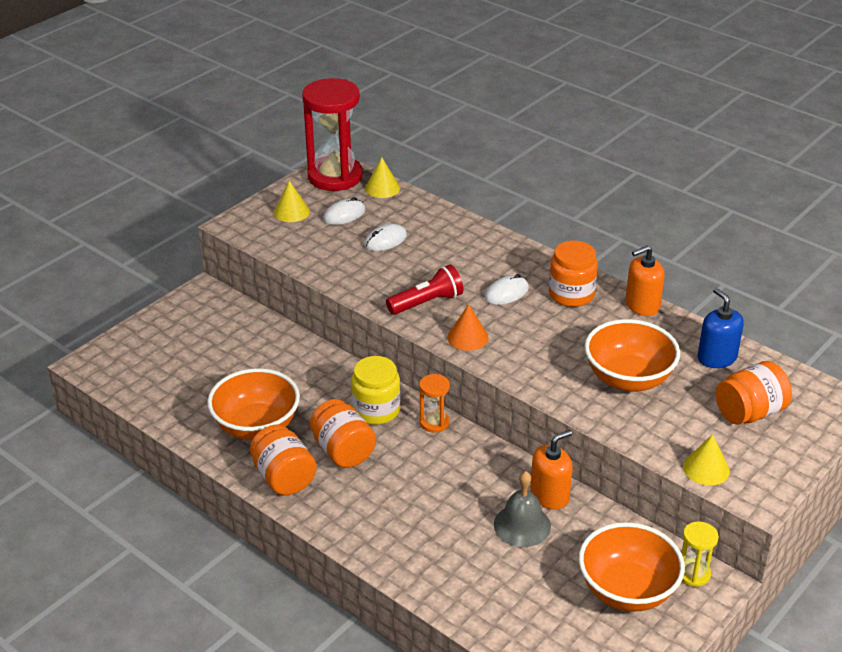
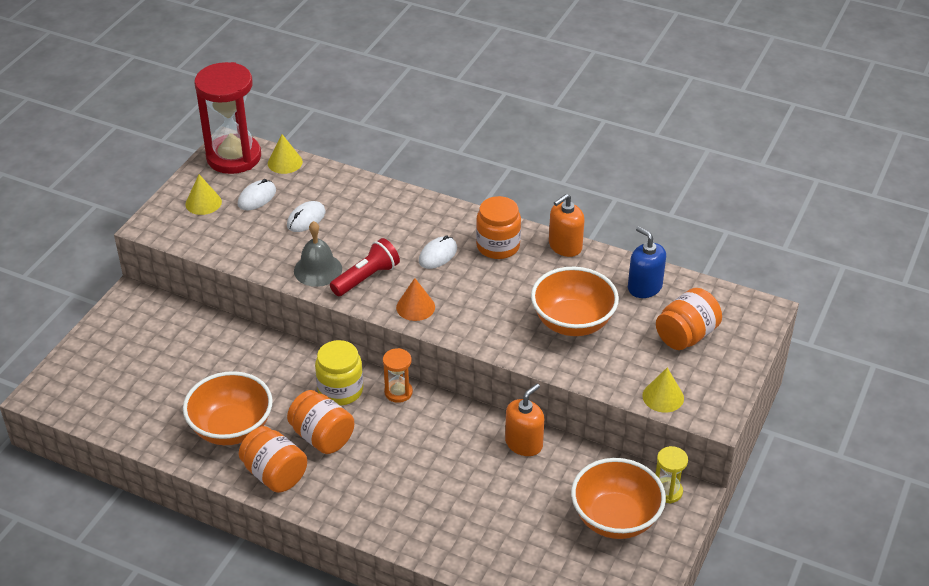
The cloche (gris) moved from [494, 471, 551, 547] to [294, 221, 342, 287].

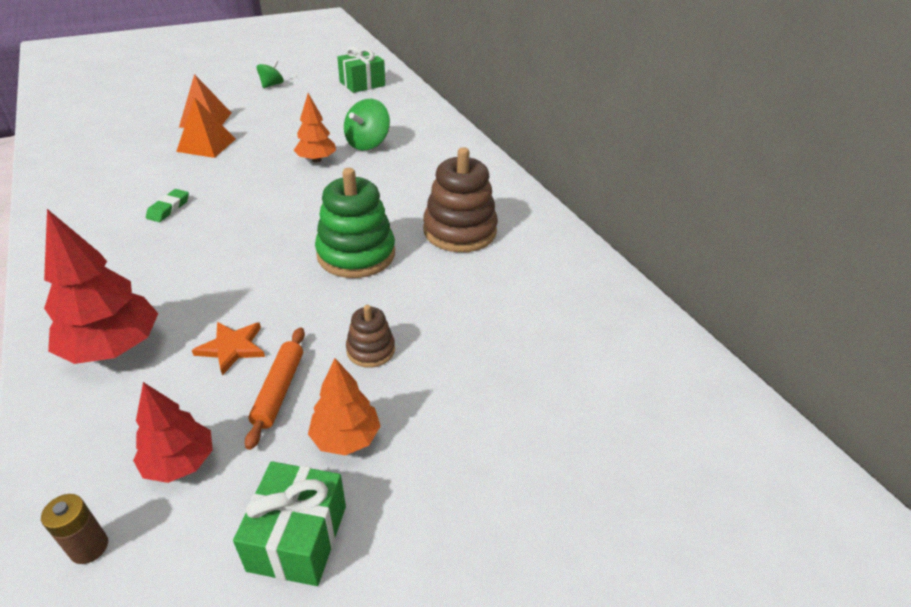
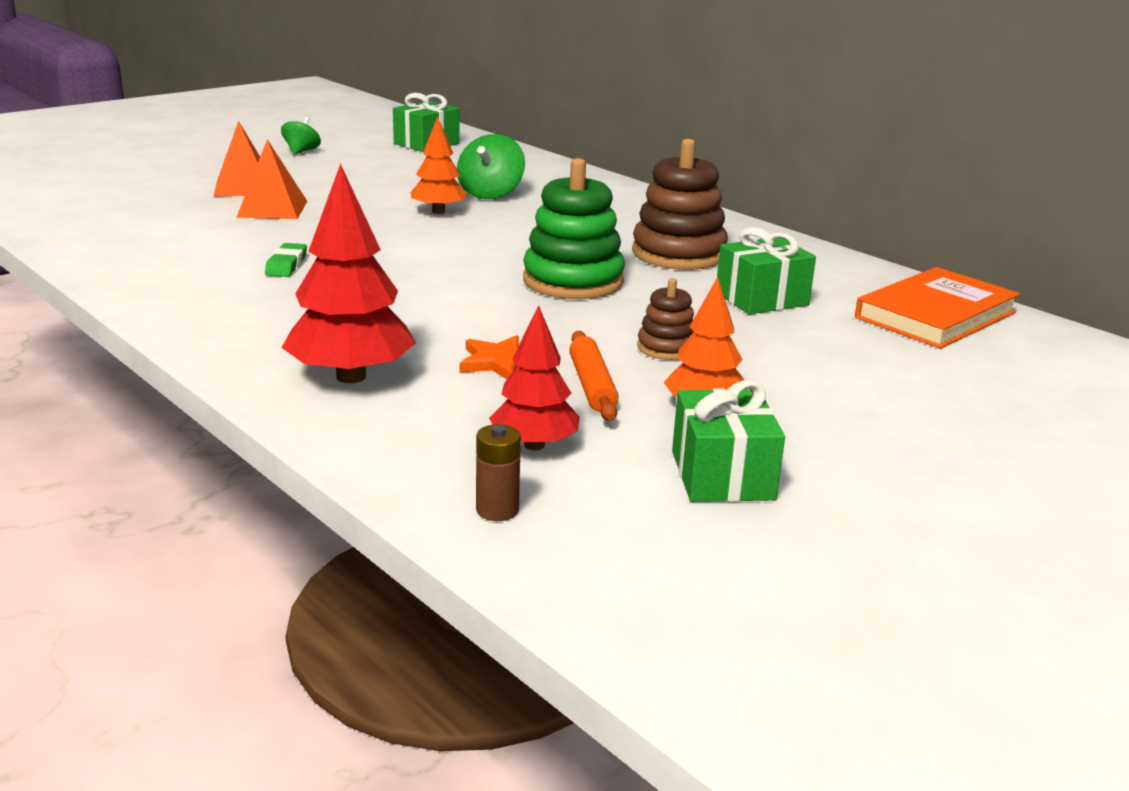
The cadeau (vert) at [717, 227, 816, 314] appeared.
The livre (orange) at [855, 267, 1020, 349] appeared.

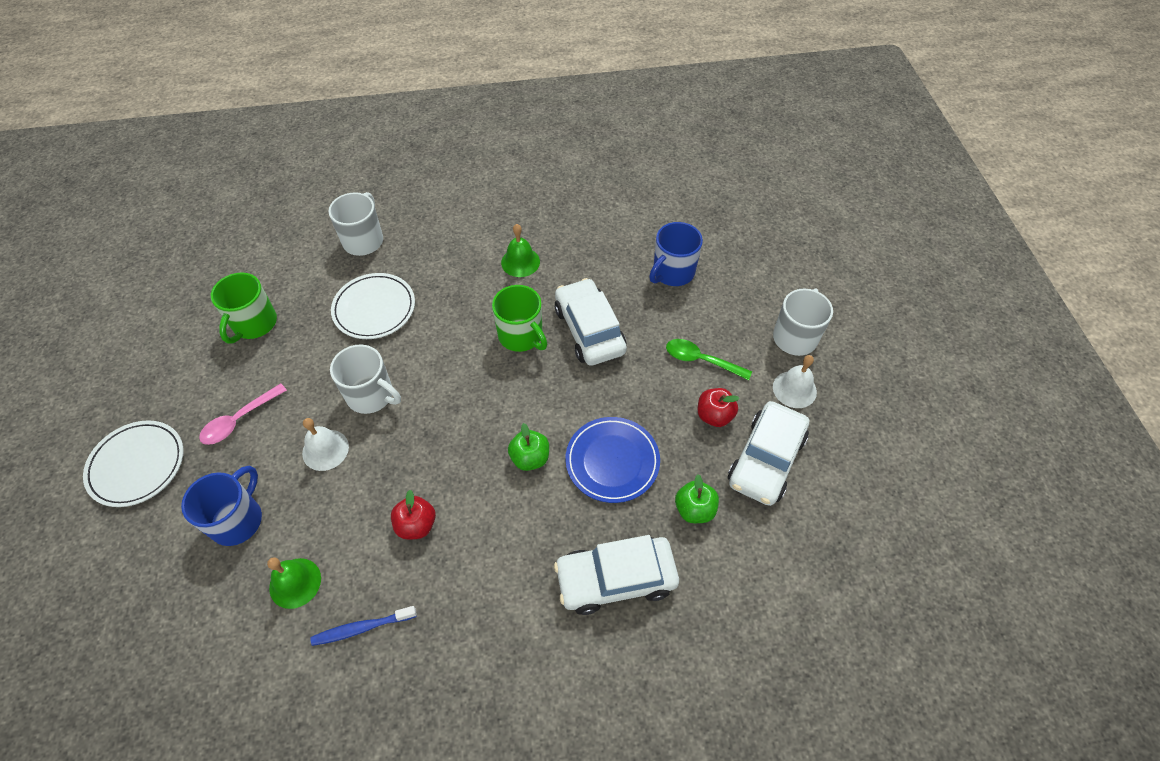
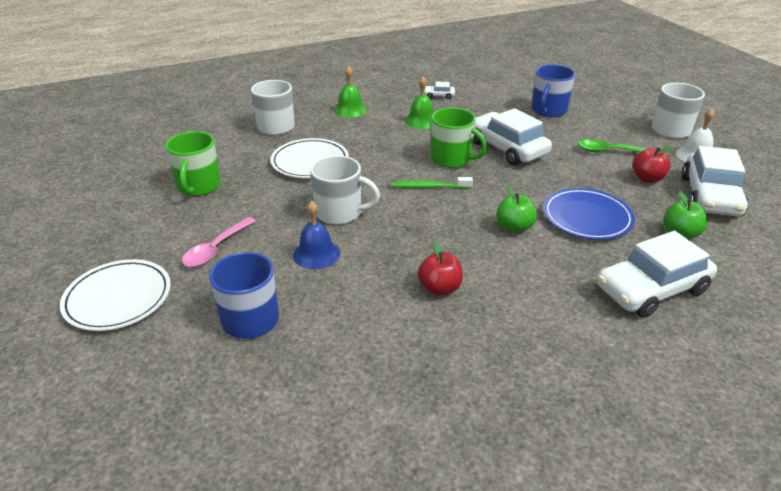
The cloche (blanc) at [302, 418, 349, 471] became the cloche (bleu) at [293, 200, 340, 269].
The cloche (vert) moved from [267, 557, 321, 609] to [334, 66, 367, 118].
The brosse à dents (vert) at [391, 177, 473, 189] appeared.
The voiture (blanc) at [424, 81, 455, 99] appeared.
The brosse à dents (bleu) at [310, 606, 417, 646] disappeared.

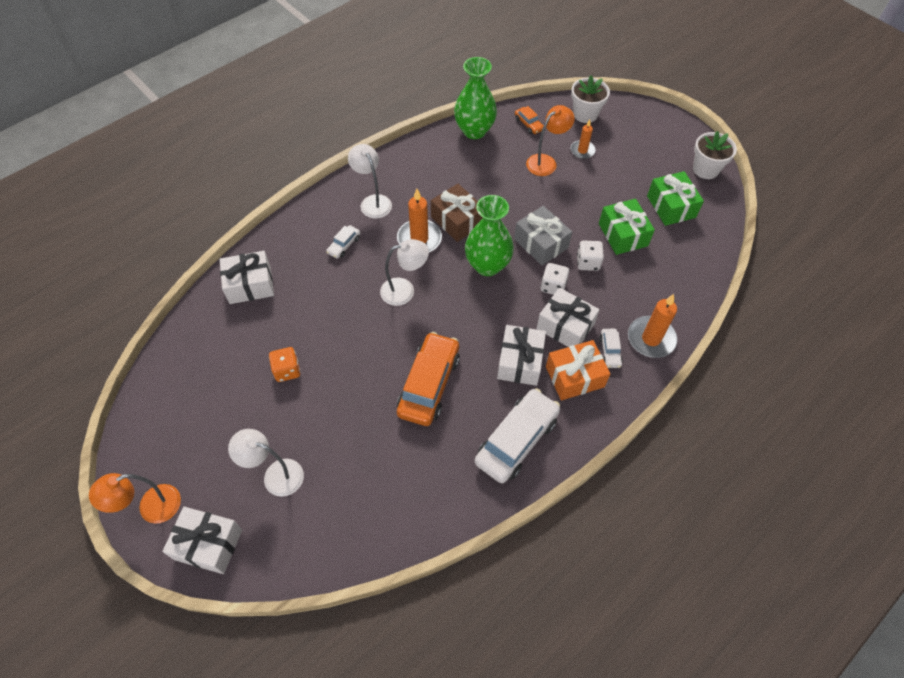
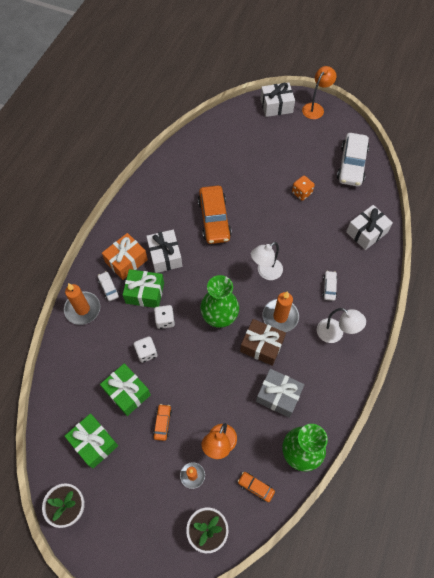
The cadeau (blanc) at [536, 288, 600, 347] became the cadeau (vert) at [123, 269, 164, 308].
The voiture (orange) at [153, 404, 172, 441] appeared.
The cadeau (gris) moved from [514, 206, 572, 265] to [256, 369, 304, 418].
The voiture (blanc) moved from [475, 388, 560, 483] to [337, 133, 369, 187].
The lampe (blanc) at [228, 429, 304, 497] disappeared.

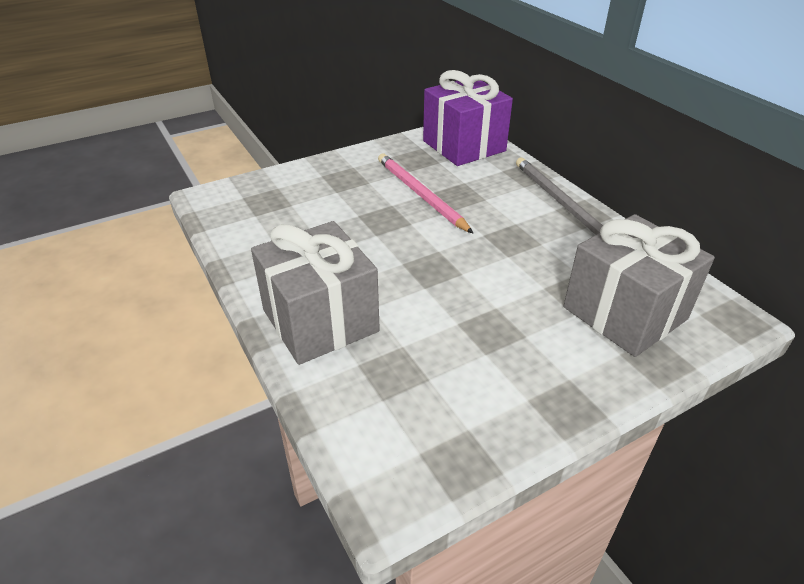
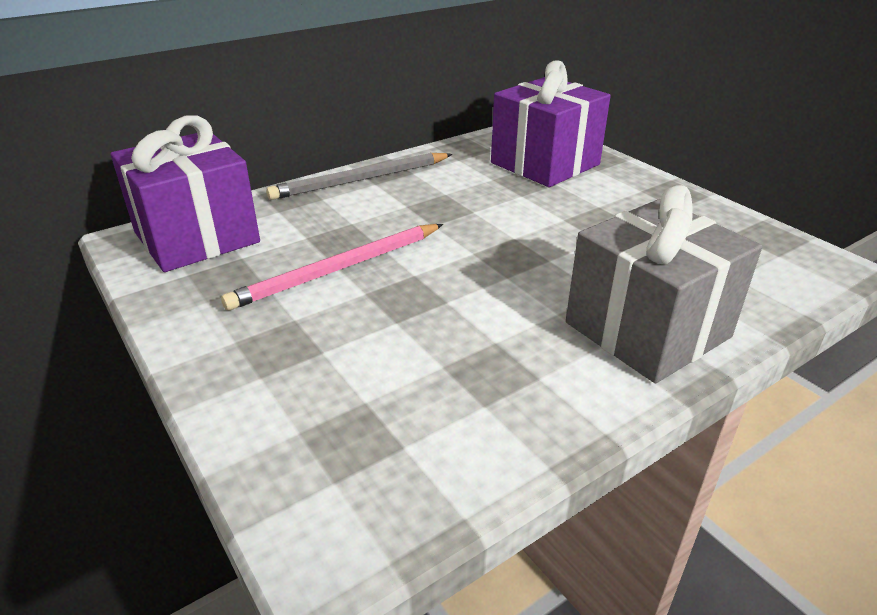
The cadeau (gris) at [563, 214, 715, 357] became the cadeau (violet) at [491, 60, 611, 187].

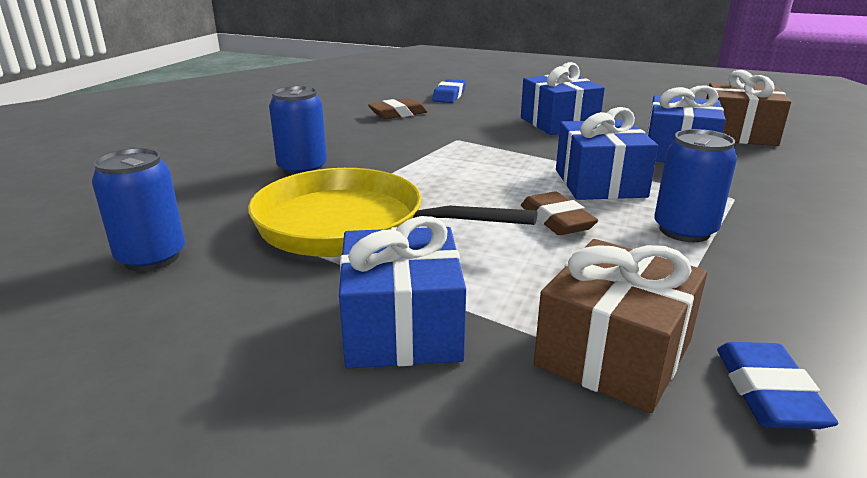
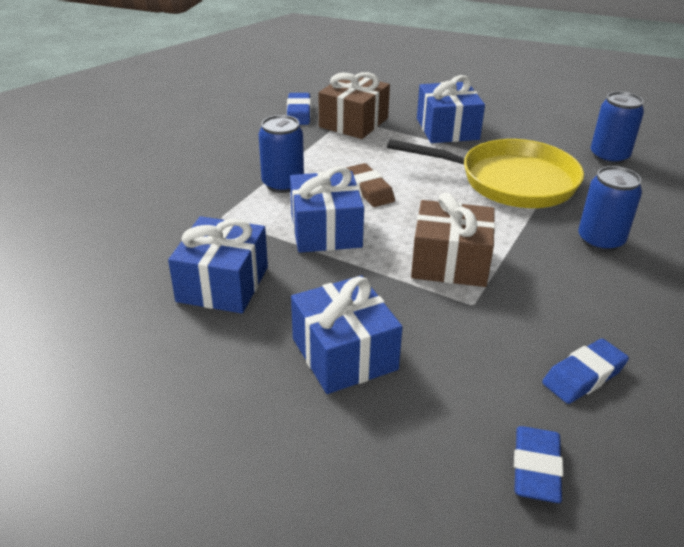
The cadeau (marron) moved from [706, 70, 791, 146] to [411, 193, 495, 287].
The gomme (marron) at [368, 98, 428, 119] became the gomme (bleu) at [542, 339, 629, 404].

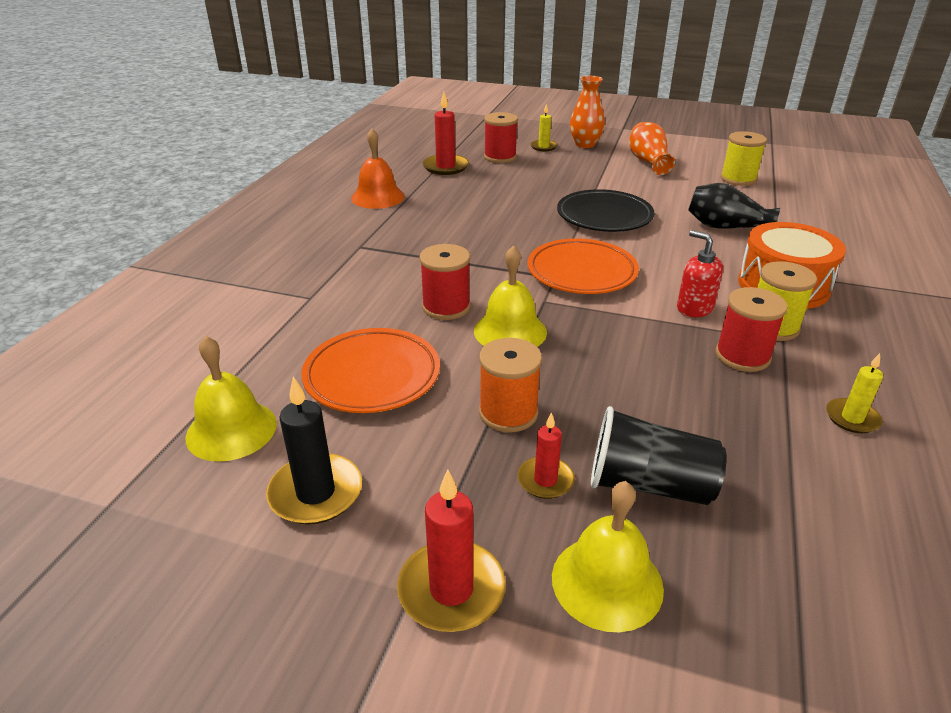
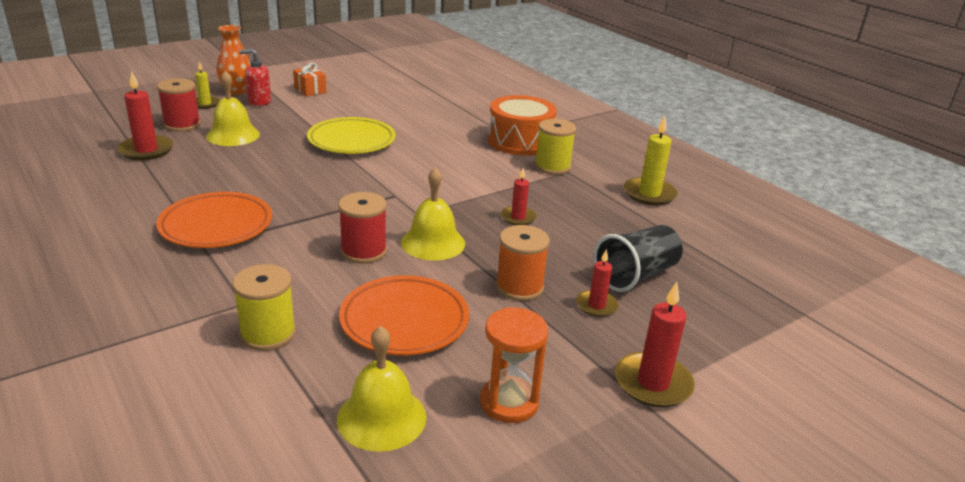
The assiette (orange) moved from [527, 238, 639, 294] to [156, 192, 272, 248].
The cloche (jaune) moved from [552, 481, 664, 632] to [206, 71, 260, 146].
The bobine (jaune) moved from [721, 131, 767, 186] to [232, 264, 296, 351].
The distributeur de savon (rouge) moved from [677, 230, 723, 317] to [239, 49, 271, 106].
The vase (orange) at [629, 122, 675, 175] was replaced by the cadeau (orange) at [293, 63, 326, 96].
The assiette (noir) at [557, 189, 654, 232] became the assiette (jaune) at [307, 117, 396, 154].
The bougie (noir) at [266, 376, 362, 525] was replaced by the sablier (orange) at [480, 307, 548, 423].
The bougie (rouge) at [501, 168, 536, 225] appeared.
The bougie (jaune) at [826, 353, 883, 433] changed to 1.61 times the size.
The cloche (orange) at [351, 129, 405, 209] disappeared.
The vase (noir) at [688, 183, 780, 228] disappeared.
The bobine (rouge) at [715, 287, 788, 372] disappeared.

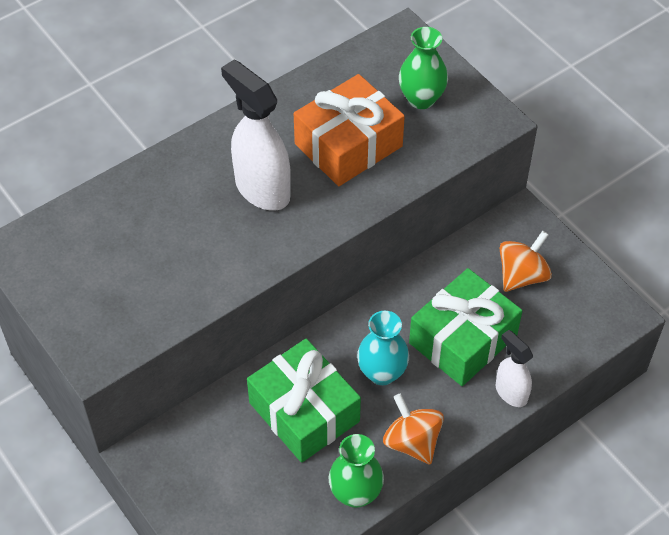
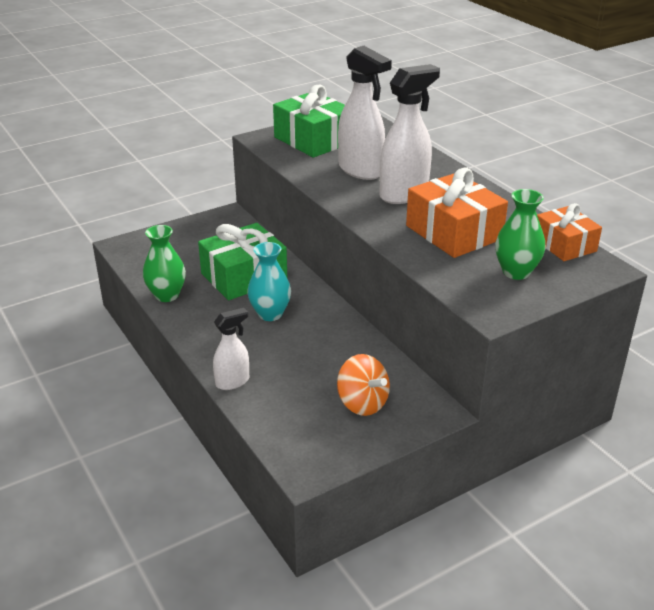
The cadeau (vert) moved from [409, 268, 522, 386] to [273, 84, 345, 158].
The vaporisateur (blanc) at [338, 46, 392, 180] appeared.
The cadeau (orange) at [537, 203, 602, 261] appeared.
The toupie (orange) at [383, 394, 444, 465] disappeared.

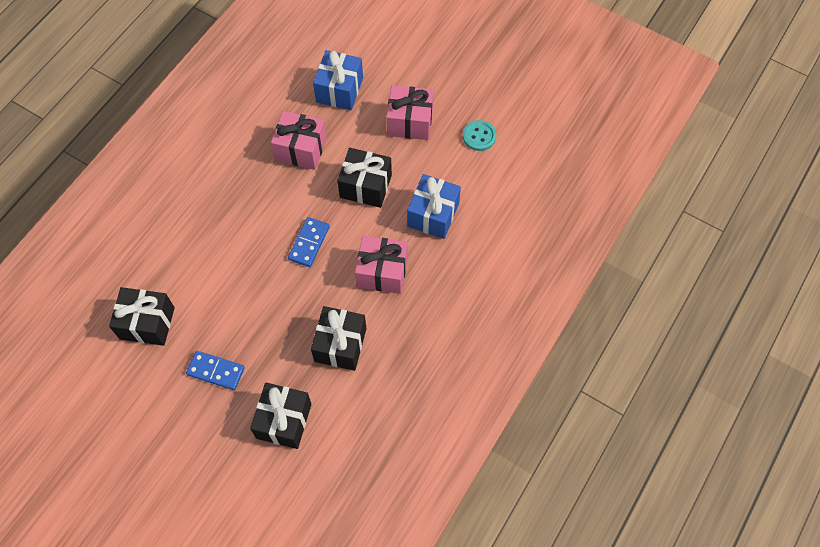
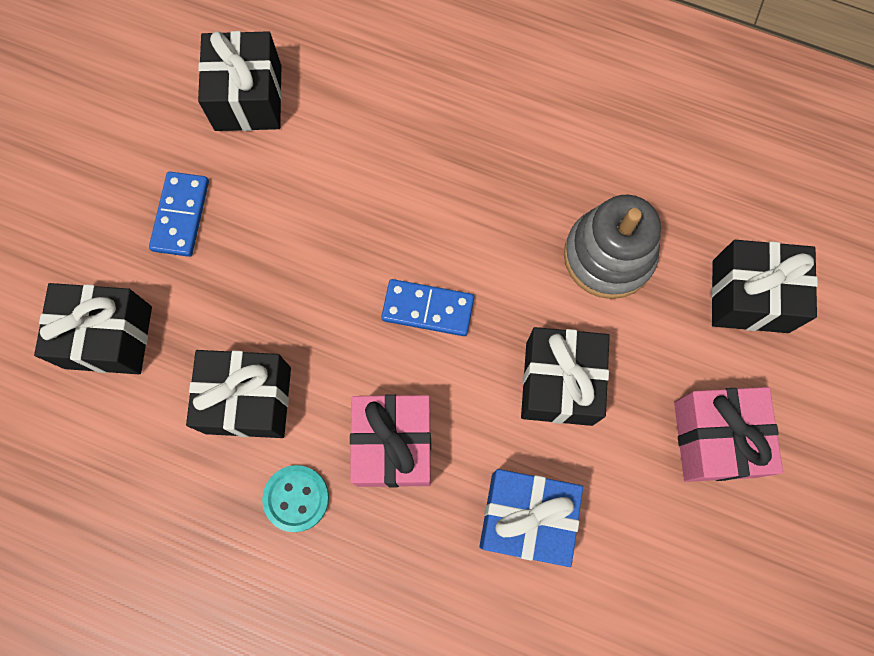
The bouton (turquoise) moved from [463, 120, 496, 151] to [262, 465, 329, 532].
The cadeau (rose) at [271, 111, 327, 170] was replaced by the jouet à empiler (gris) at [564, 195, 661, 299].
The cadeau (bleu) at [313, 50, 363, 110] became the cadeau (noir) at [711, 240, 818, 333].

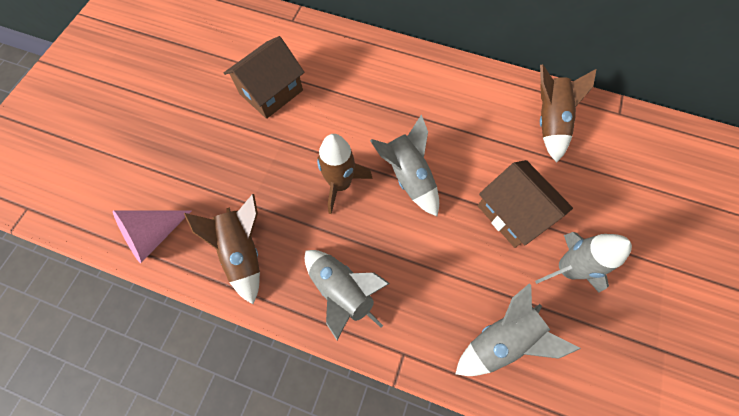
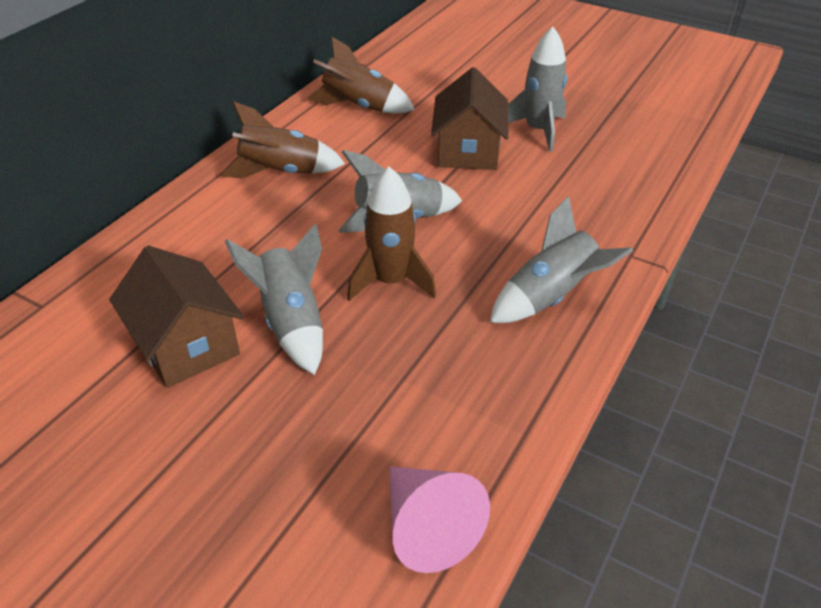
The fusée (marron) moved from [184, 194, 260, 304] to [220, 101, 345, 179].
The fusée (gris) moved from [455, 283, 581, 376] to [225, 224, 323, 375].
The maison (marron) at [478, 160, 573, 248] turned 60 degrees counterclockwise.

